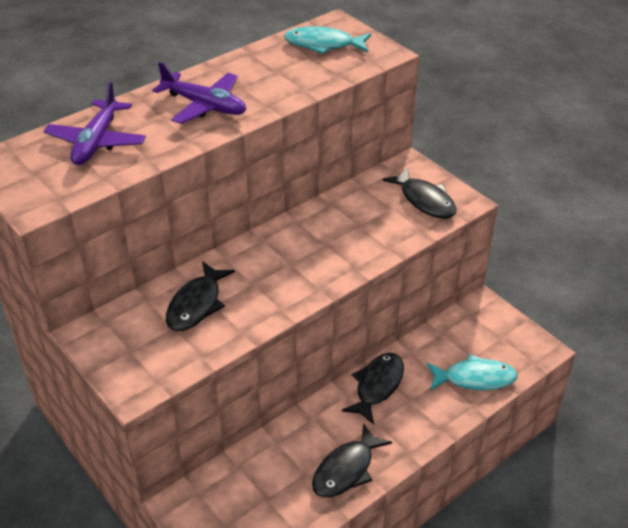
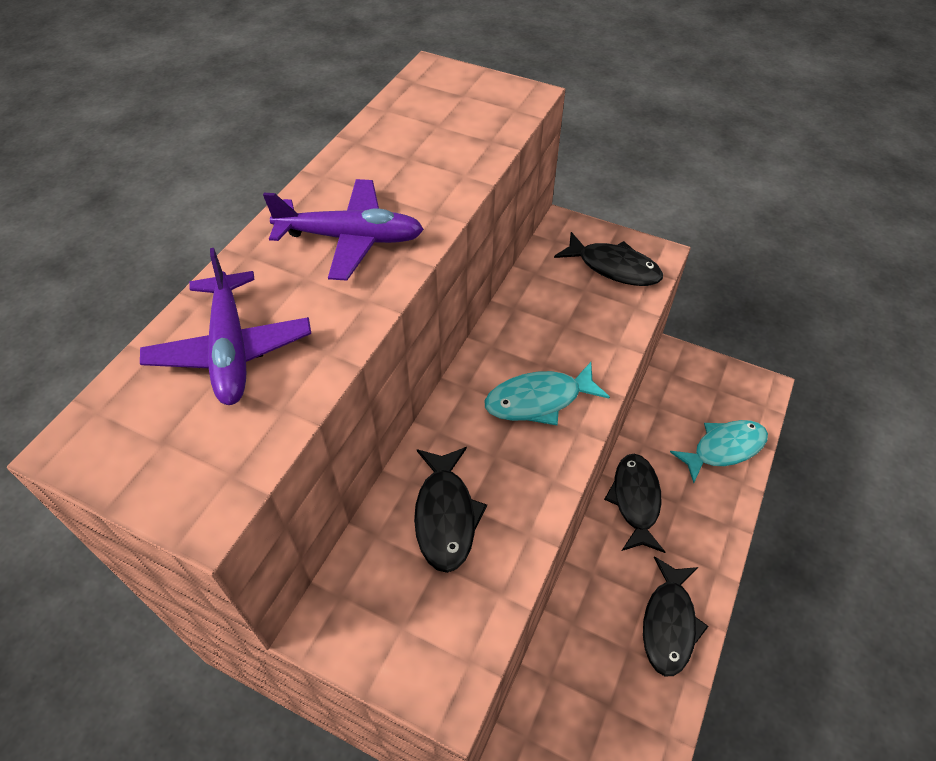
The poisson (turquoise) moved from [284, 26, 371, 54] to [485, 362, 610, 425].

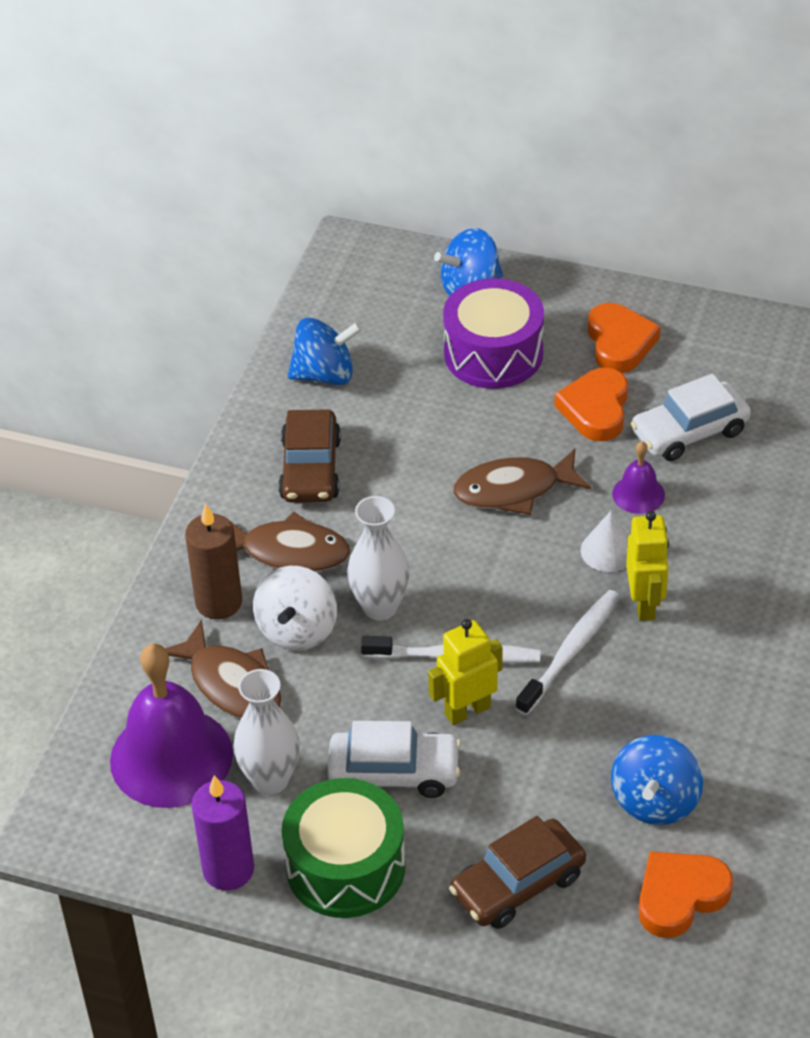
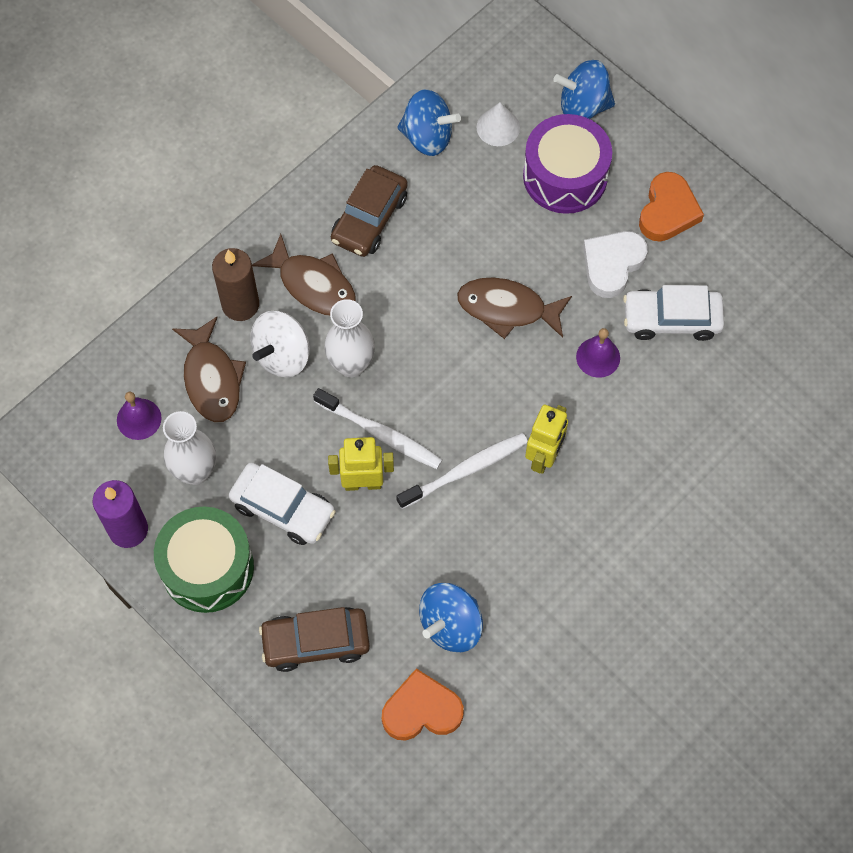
The cloche (violet) at [110, 643, 233, 808] changed to 0.47 times the size.
The cône (blanc) moved from [581, 511, 629, 572] to [477, 102, 520, 146].
The cœur (orange) at [554, 368, 628, 441] became the cœur (blanc) at [583, 231, 648, 298].

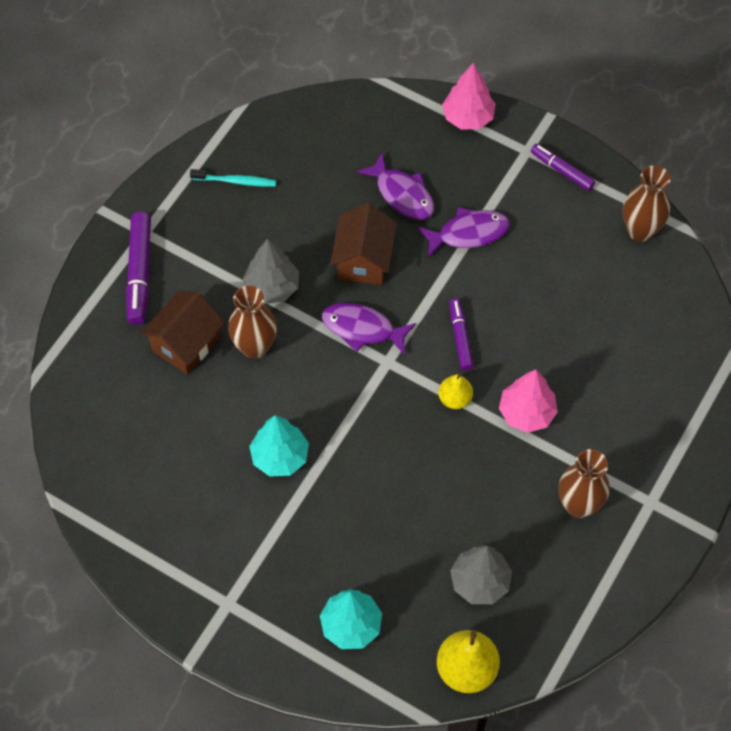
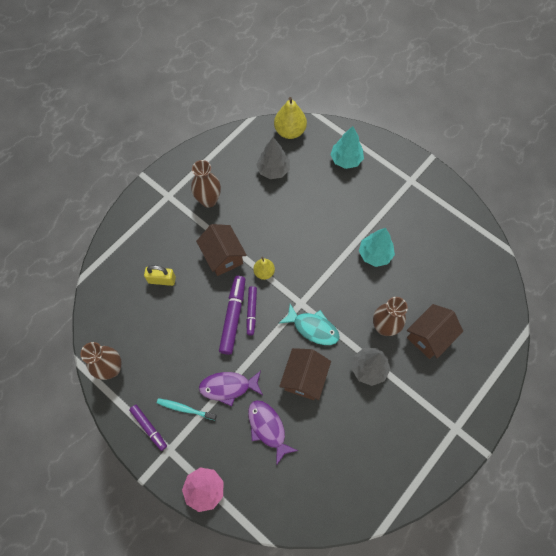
The cadenas (jaune) at [144, 265, 176, 286] appeared.
The brosse à dents (turquoise) moved from [190, 169, 276, 187] to [157, 398, 217, 420].
The arbre (rose) at [499, 370, 558, 433] was replaced by the maison (marron) at [196, 224, 247, 276].
The feutre (violet) moved from [126, 212, 151, 325] to [219, 276, 245, 355].
The poisson (violet) at [322, 303, 416, 355] became the poisson (turquoise) at [279, 304, 340, 345].

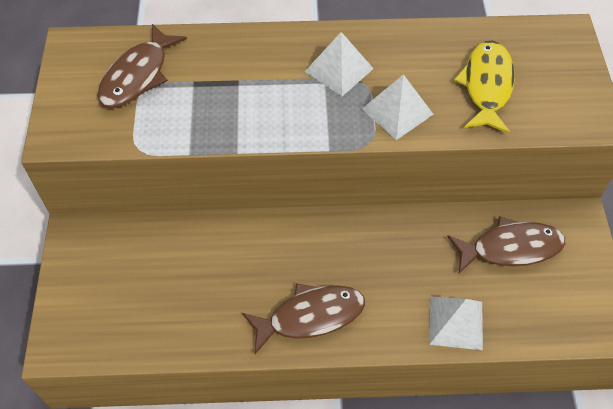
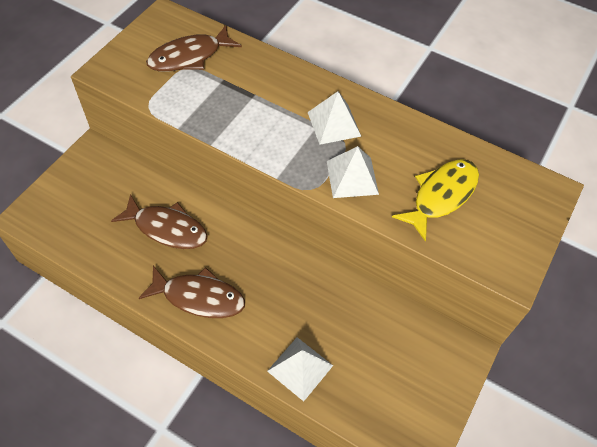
The poisson (marron) moved from [447, 216, 565, 273] to [111, 194, 208, 249].

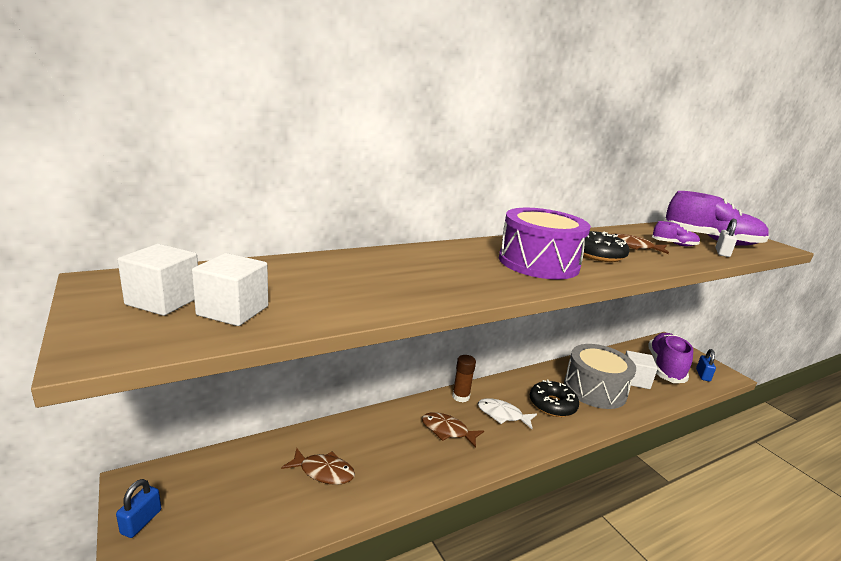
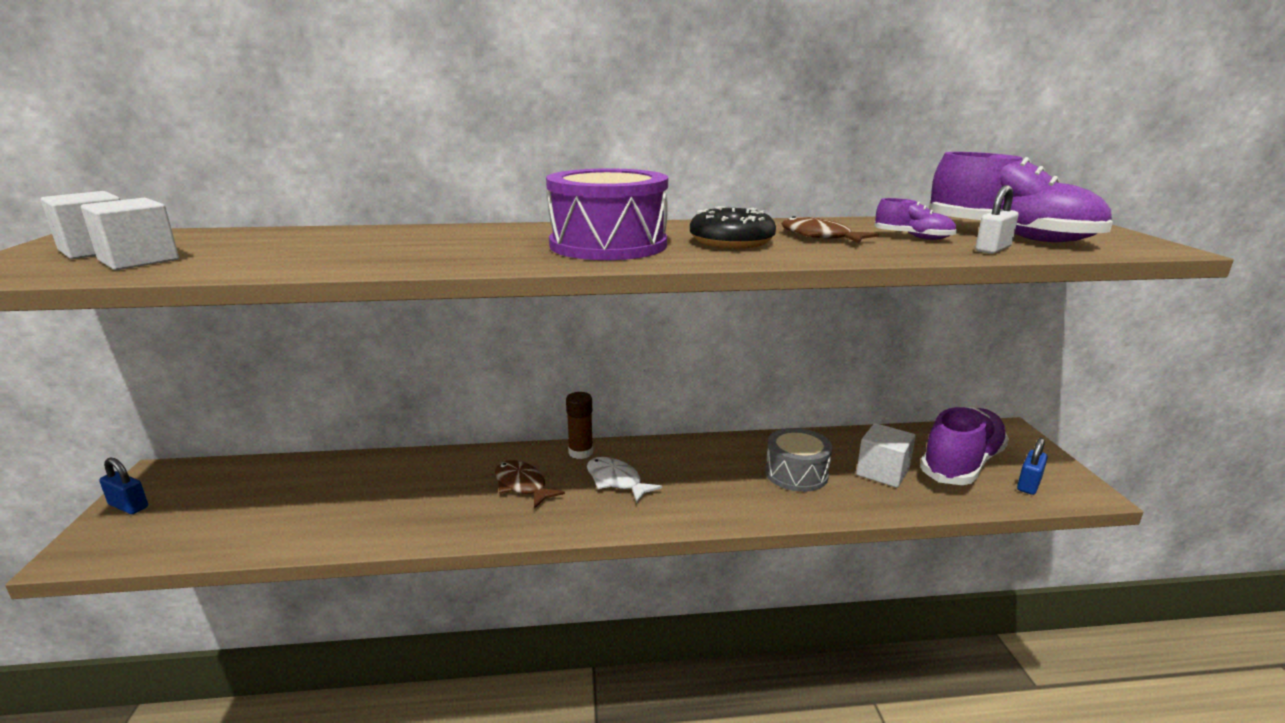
The cadenas (bleu) at [116, 479, 161, 538] turned 75 degrees clockwise.
The tambour (gris) at [564, 344, 636, 409] changed to 0.64 times the size.
The poisson (marron) at [281, 448, 355, 485] disappeared.
The beignet (noir) at [530, 379, 579, 417] disappeared.

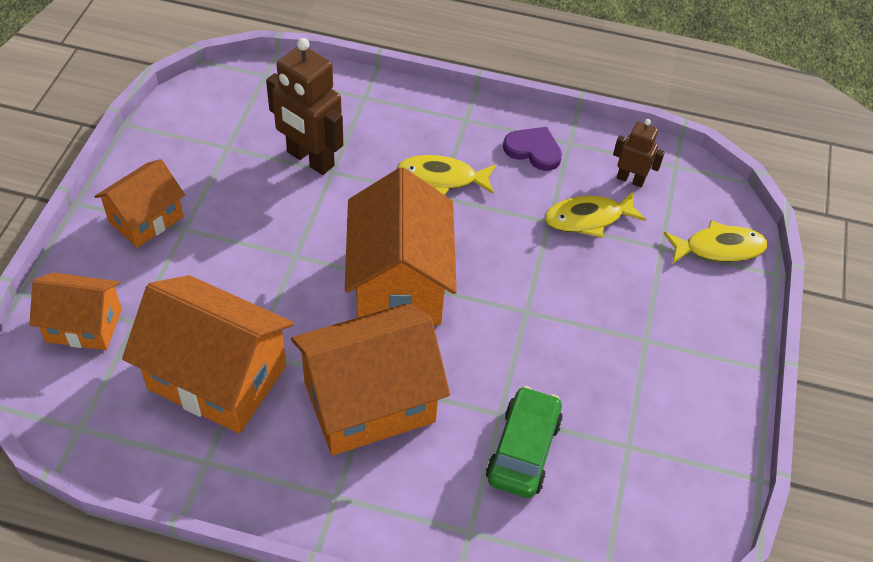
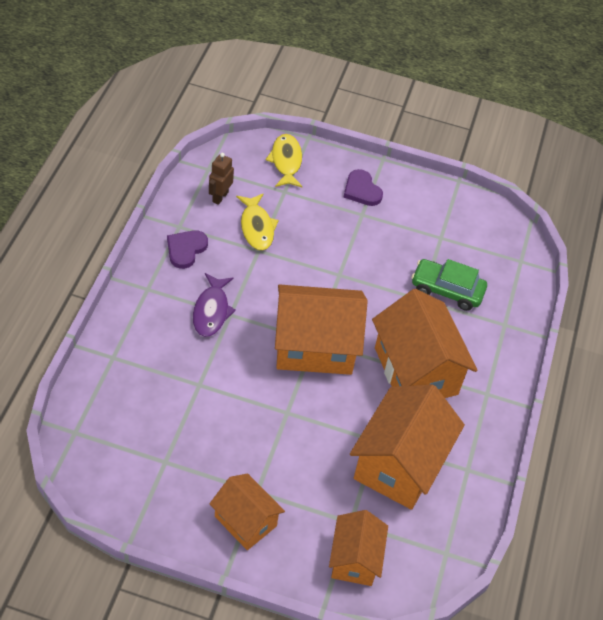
The poisson (jaune) at [397, 155, 496, 195] became the poisson (violet) at [193, 273, 236, 337].
The cœur (violet) at [343, 169, 383, 206] appeared.
The robot (marron) at [266, 38, 343, 175] disappeared.

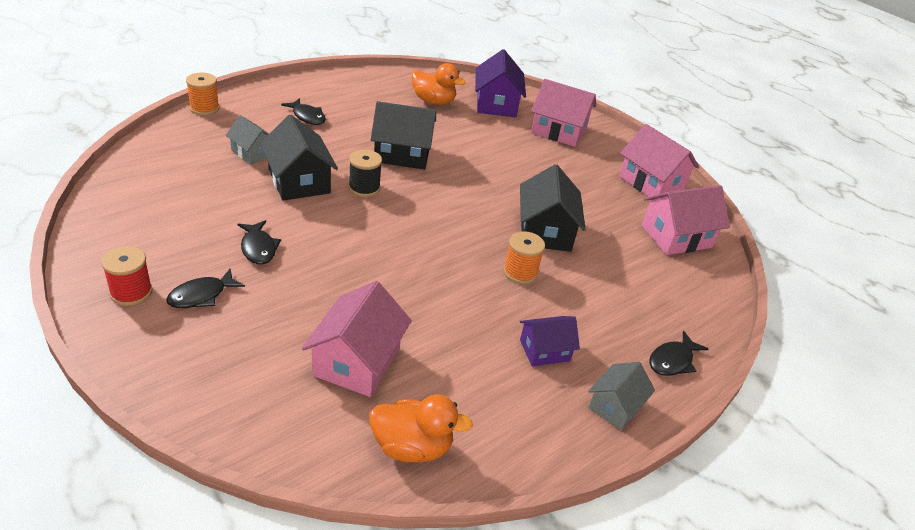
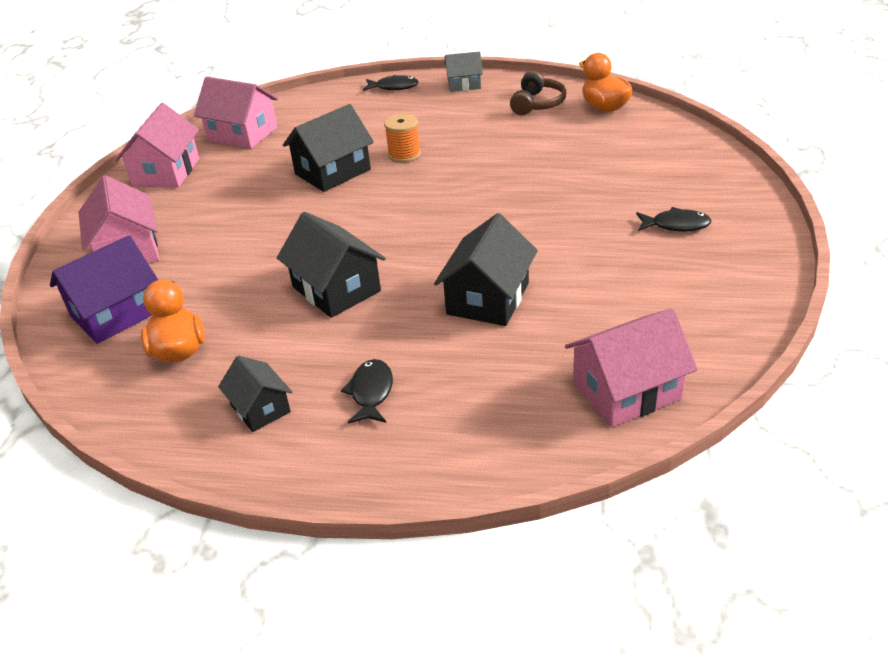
The maison (noir) at [218, 356, 292, 432] appeared.
The casque audio (marron) at [510, 71, 567, 115] appeared.
The maison (rose) moved from [302, 281, 412, 397] to [565, 308, 698, 427].
The bobine (rouge) at [101, 246, 152, 306] disappeared.
The bobine (orange) at [186, 73, 220, 115] disappeared.
The maison (gris) at [226, 115, 269, 165] disappeared.
The poisson (noir) at [238, 220, 281, 264] disappeared.
The bobine (noir) at [349, 150, 382, 197] disappeared.
The maison (violet) at [520, 316, 580, 366] disappeared.

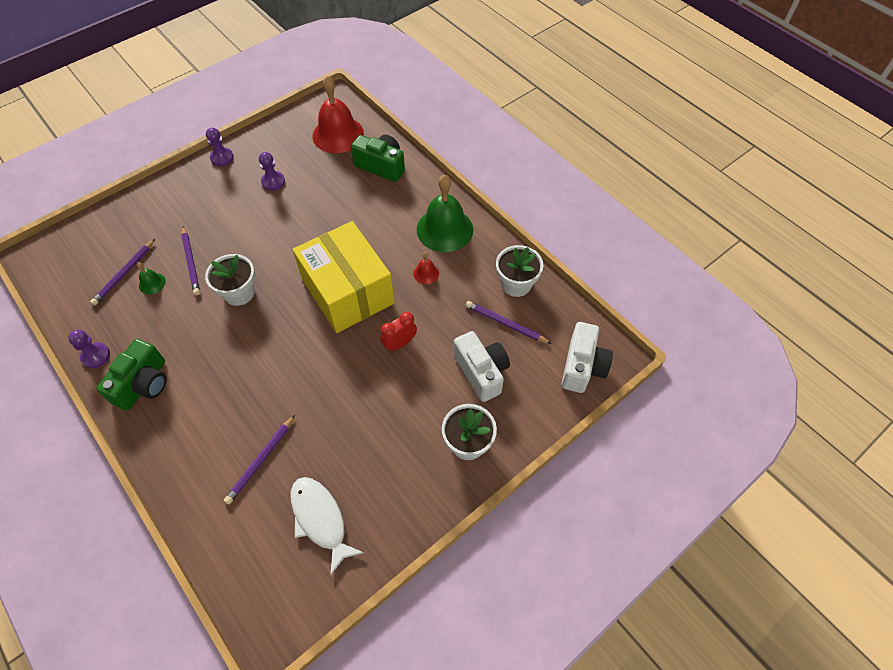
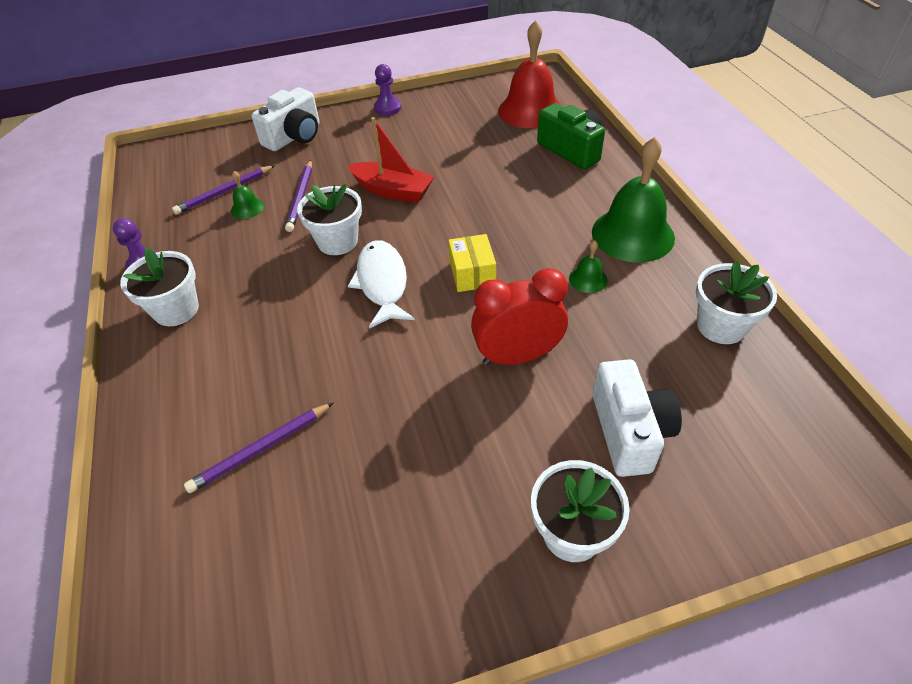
The appareil photo (vert) at [96, 339, 167, 411] was replaced by the pot de fleurs (blanc) at [120, 248, 199, 326].
The appareil photo (blanc) moved from [562, 322, 613, 393] to [251, 87, 320, 151].
The bateau (rouge) at [348, 117, 434, 203] appeared.
The poisson (blanc) moved from [291, 477, 364, 575] to [348, 240, 415, 329].
The boîte (jaune) at [292, 221, 395, 333] changed to 0.42 times the size.
The réveil (rouge) at [380, 312, 417, 352] changed to 1.60 times the size.
The cloche (rouge) at [413, 252, 439, 284] became the cloche (vert) at [569, 240, 608, 293].
The pion (violet) at [259, 152, 285, 191] disappeared.
The crayon (violet) at [465, 301, 552, 344] disappeared.

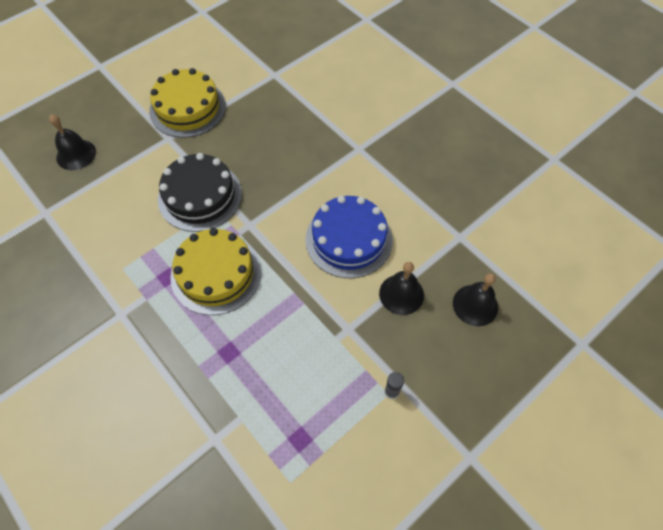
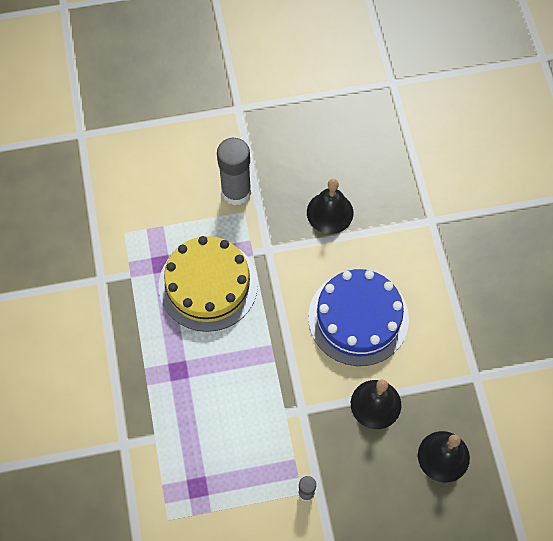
The gâteau (noir) at [158, 153, 242, 232] was replaced by the bâton de colle (gris) at [217, 138, 251, 205].
The cloche (noir) moved from [49, 114, 96, 170] to [307, 179, 354, 234].
The gâteau (jaune) at [149, 68, 226, 138] disappeared.

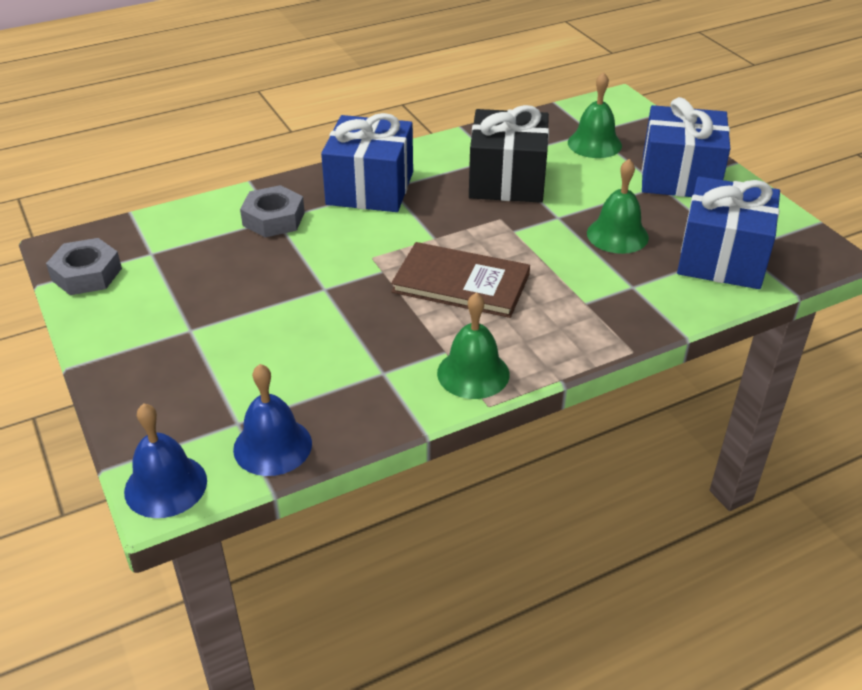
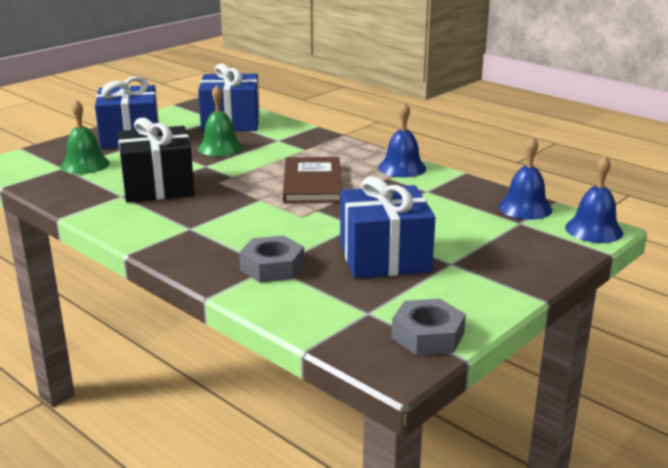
The cadeau (bleu) moved from [321, 113, 413, 212] to [340, 177, 435, 279].
The cloche (vert) at [437, 292, 510, 399] became the cloche (bleu) at [378, 102, 426, 178].

